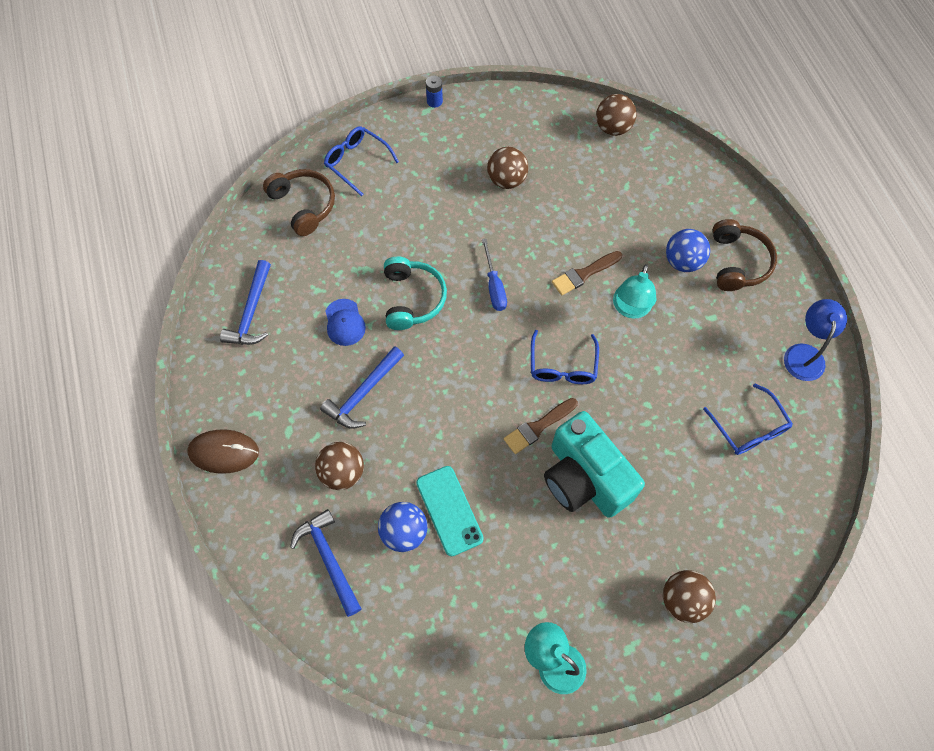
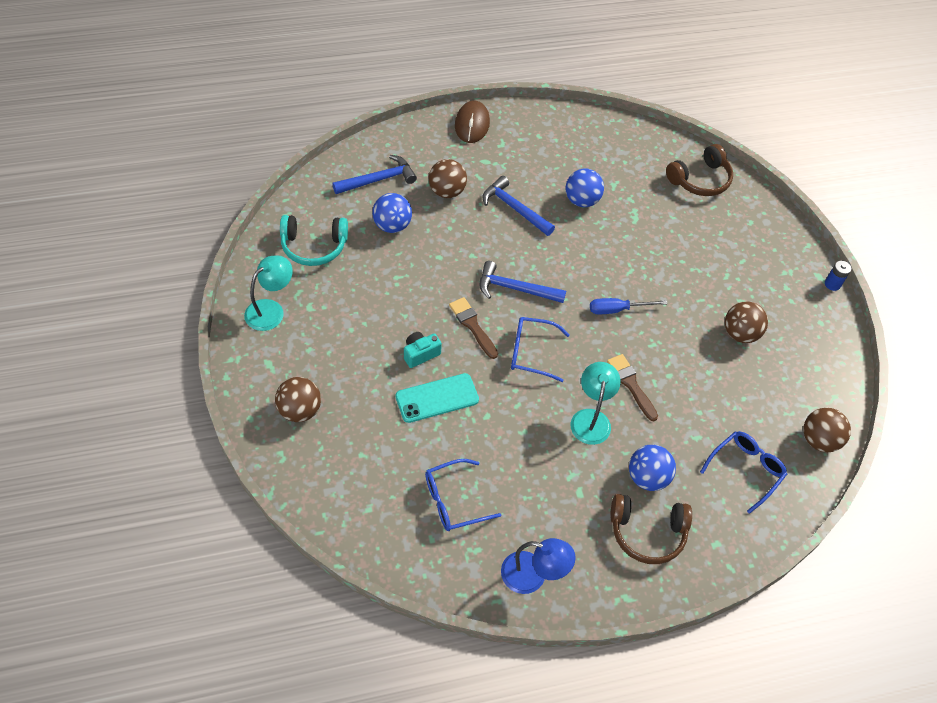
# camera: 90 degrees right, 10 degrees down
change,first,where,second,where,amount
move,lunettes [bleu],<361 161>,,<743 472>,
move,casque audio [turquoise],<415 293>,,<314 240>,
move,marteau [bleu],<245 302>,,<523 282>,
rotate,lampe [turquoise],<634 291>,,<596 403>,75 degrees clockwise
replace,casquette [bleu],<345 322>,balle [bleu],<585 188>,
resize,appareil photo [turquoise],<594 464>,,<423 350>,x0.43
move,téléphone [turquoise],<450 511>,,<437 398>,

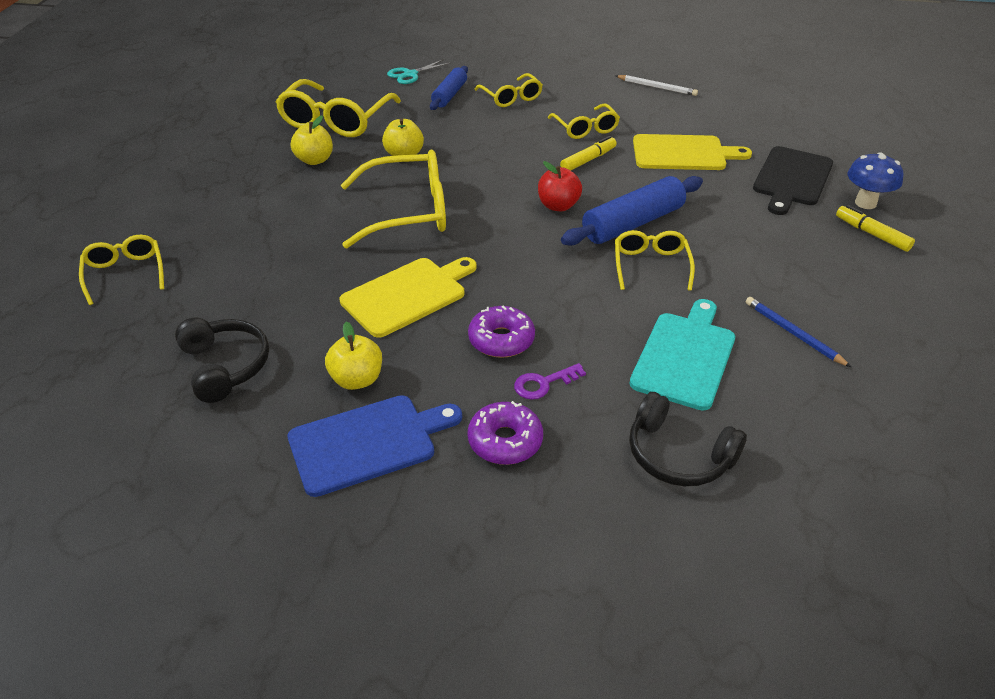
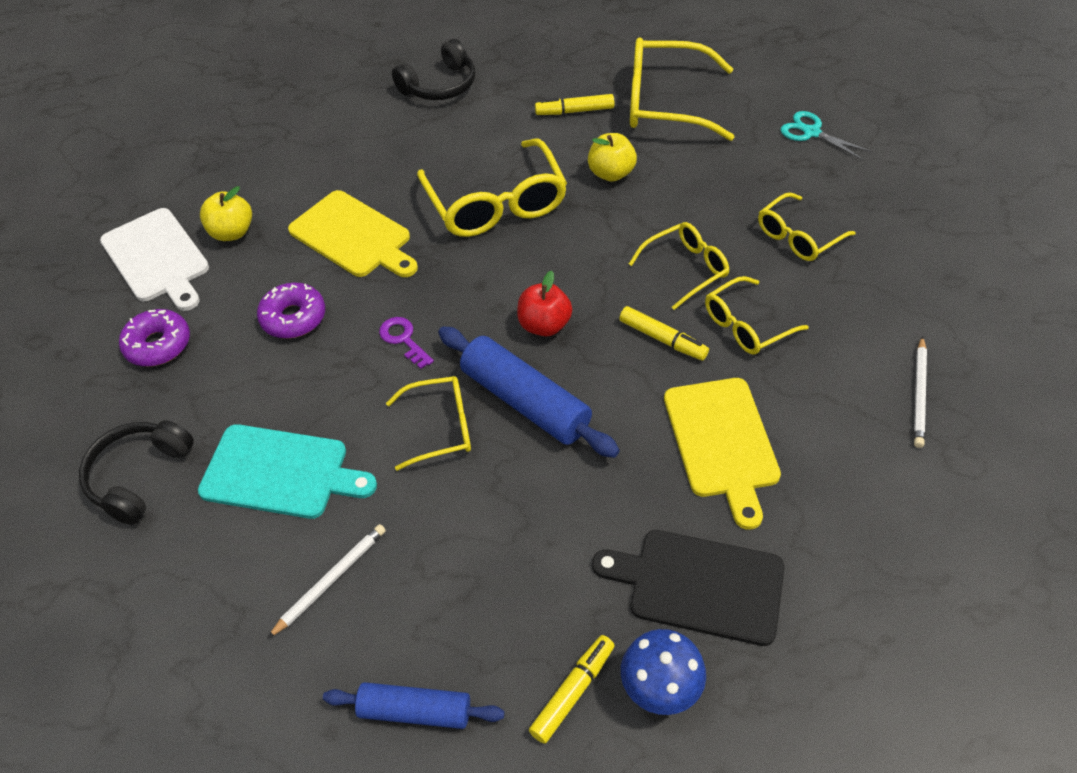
# camera: 80 degrees right, 10 degrees up
change,first,where,second,where,amount
move,rouleau à pâtisserie [bleu],<449 88>,,<414 705>,
replace,pomme [jaune],<312 140>,feutre [jaune],<575 104>,
move,lunettes [jaune],<121 270>,,<679 266>,
recolor,crayon [bleu],<798 332>,crayon [blanc],<326 581>,
move,casque audio [noir],<222 360>,,<433 69>,
move,clé [violet],<550 381>,,<406 343>,
recolor,planche à découper [bleu],<375 446>,planche à découper [blanc],<154 259>,

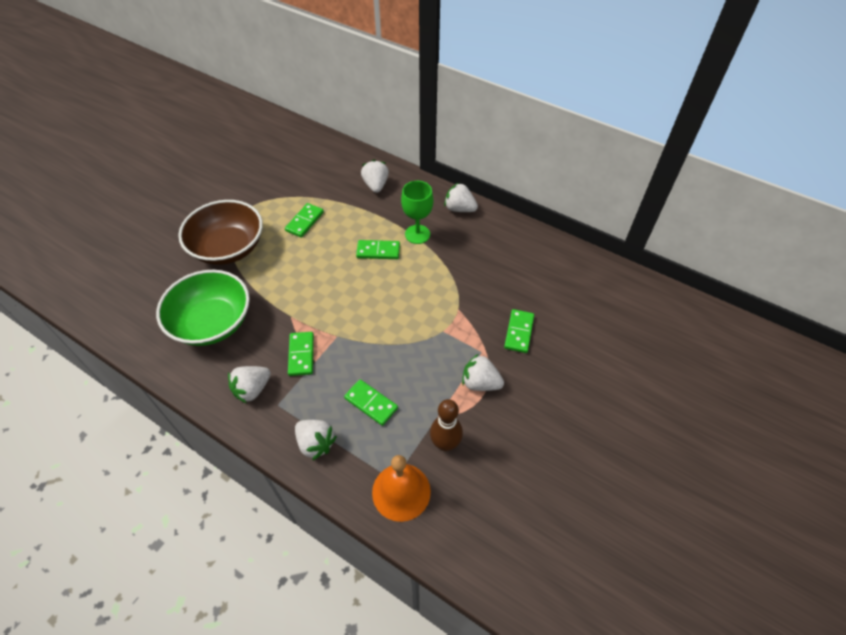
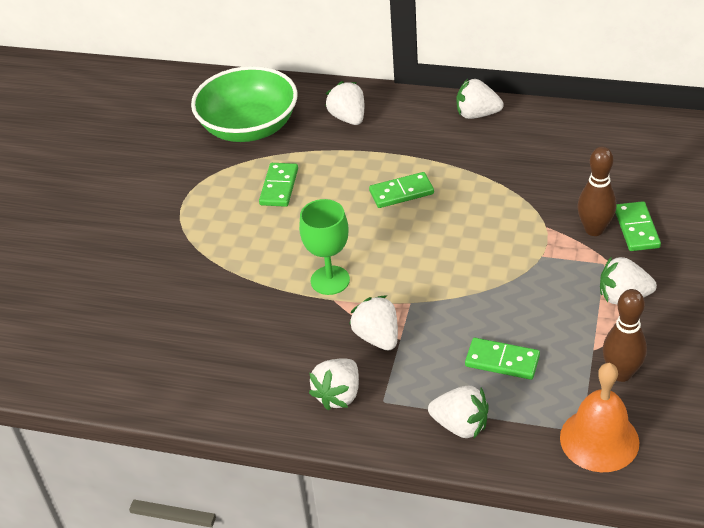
# camera: 15 degrees left, 10 degrees down
change,first,where,second,where,amount
move,verre à pied [vert],<417 212>,,<324 247>,
delete,bol [marron],<220 232>,,,
move,bol [vert],<203 308>,,<244 104>,
replace,domino [vert],<301 354>,fraise [blanc],<373 323>,
insert,,,quille [marron],<596 191>,

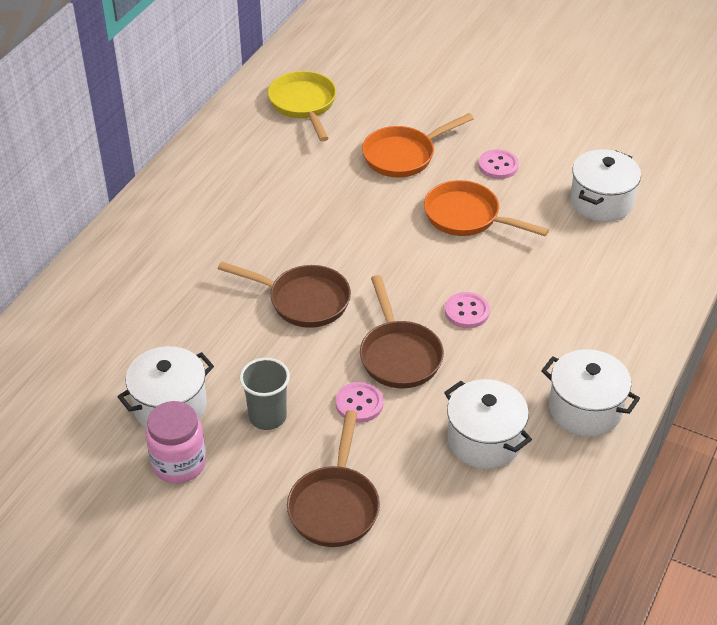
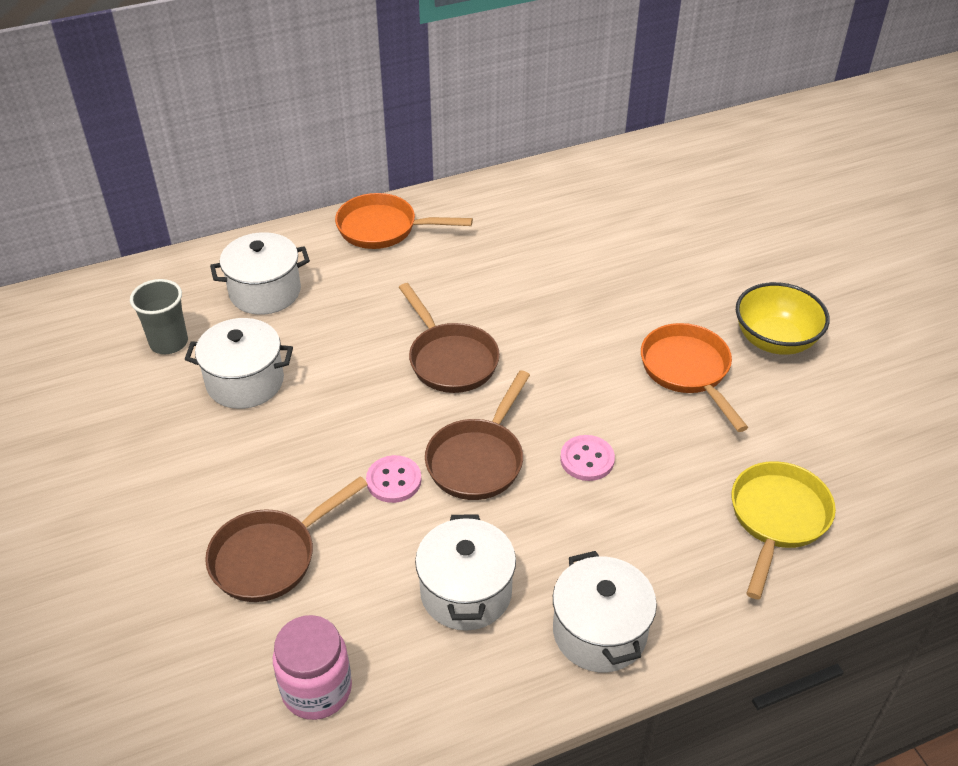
# camera: 40 degrees right, 0 degrees up
change,first,where,second,where,amount
move,poêle [jaune],<302 106>,,<784 530>,
move,poêle [orange],<418 145>,,<404 221>,
replace,bouton [rose],<498 164>,bol [jaune],<783 318>,
move,marmite [blanc],<605 185>,,<260 273>,
move,gobelet [gris],<264 394>,,<159 316>,
move,bocal [rose],<176 442>,,<312 667>,

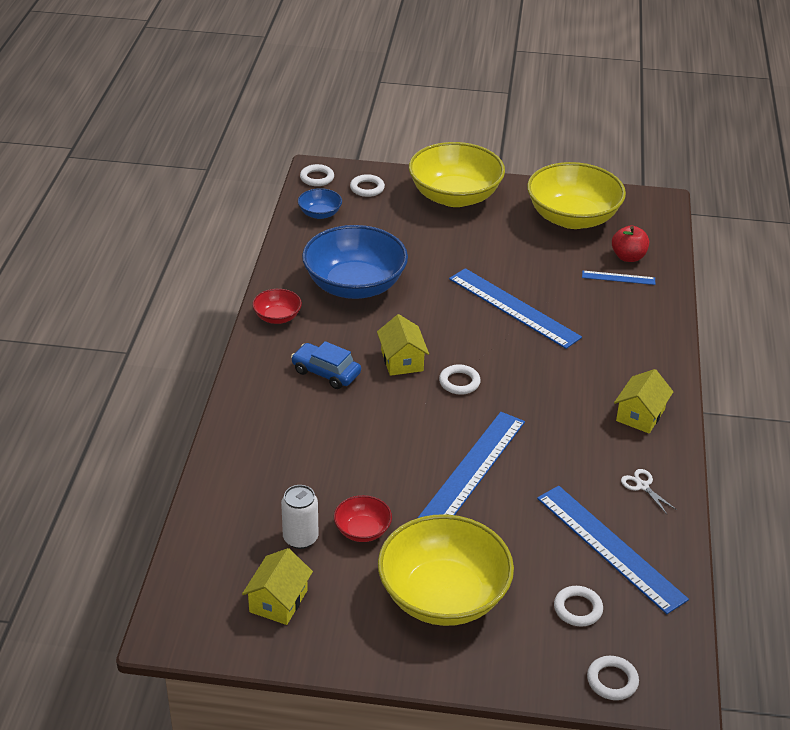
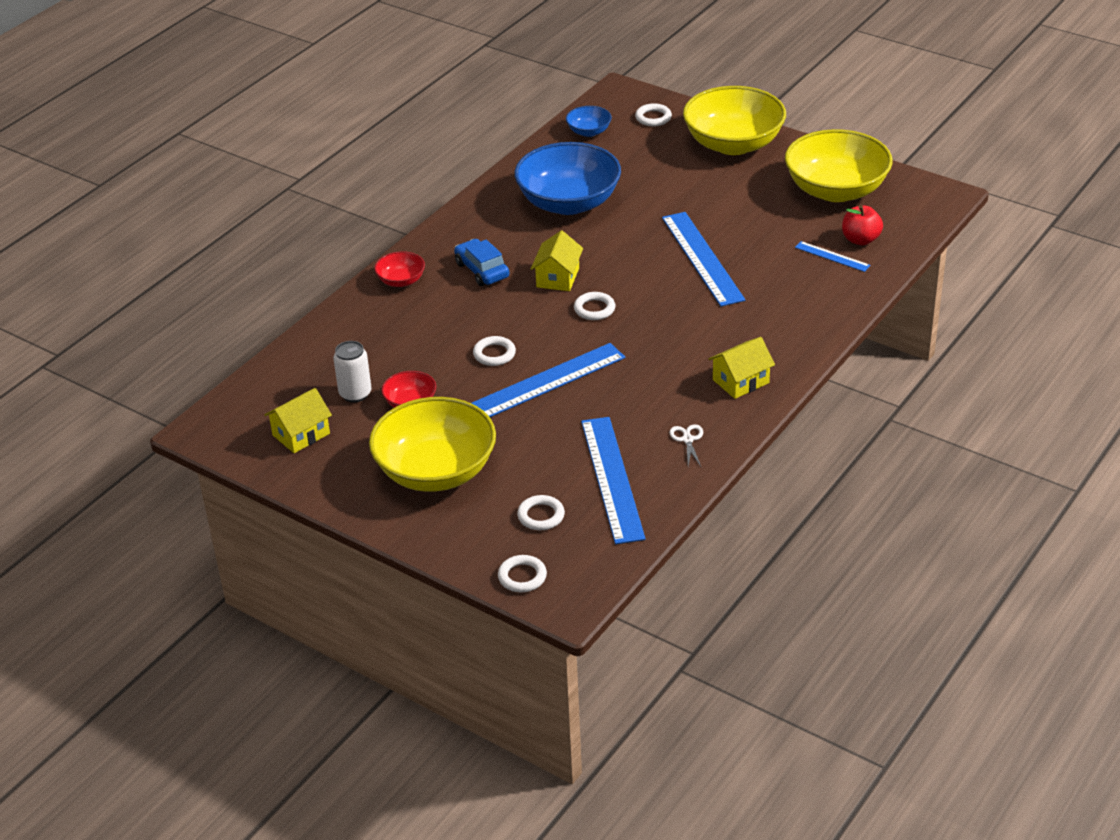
# camera: 30 degrees right, 0 degrees up
change,first,where,second,where,amount
move,anneau [blanc],<317 175>,,<494 351>,
move,bol [rouge],<277 306>,,<399 269>,

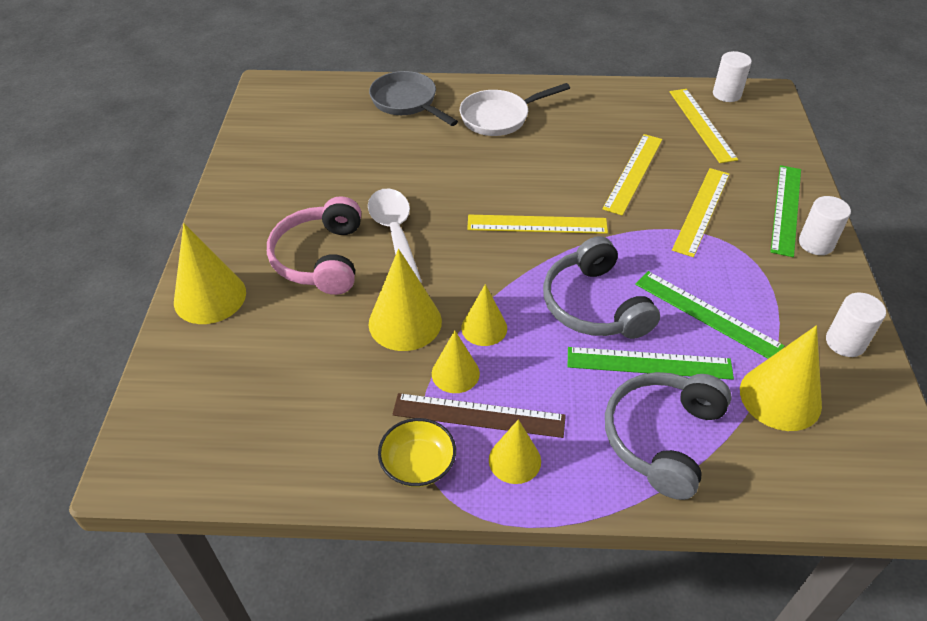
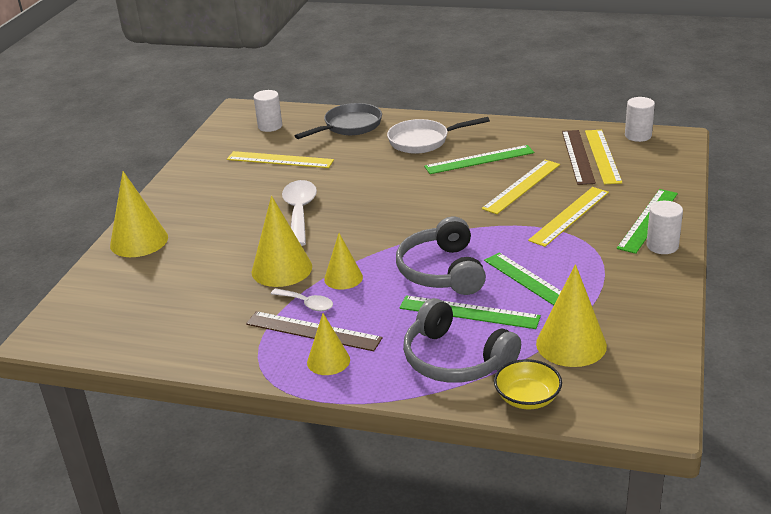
# camera: 15 degrees right, 15 degrees down
change,first,where,second,where,amount
rotate,poêle [gris],<413 98>,,<338 121>,75 degrees clockwise
delete,casque audio [rose],<314 245>,,,
move,règle [jaune],<537 224>,,<280 159>,
move,cylindre [blanc],<856 325>,,<268 111>,
replace,cône [jaune],<456 361>,cuillère [blanc],<302 299>,
rotate,casque audio [gris],<668 436>,,<462 340>,90 degrees counterclockwise
move,bol [jaune],<417 452>,,<528 384>,
insert,,,règle [marron],<579 157>,
insert,,,règle [vert],<479 159>,

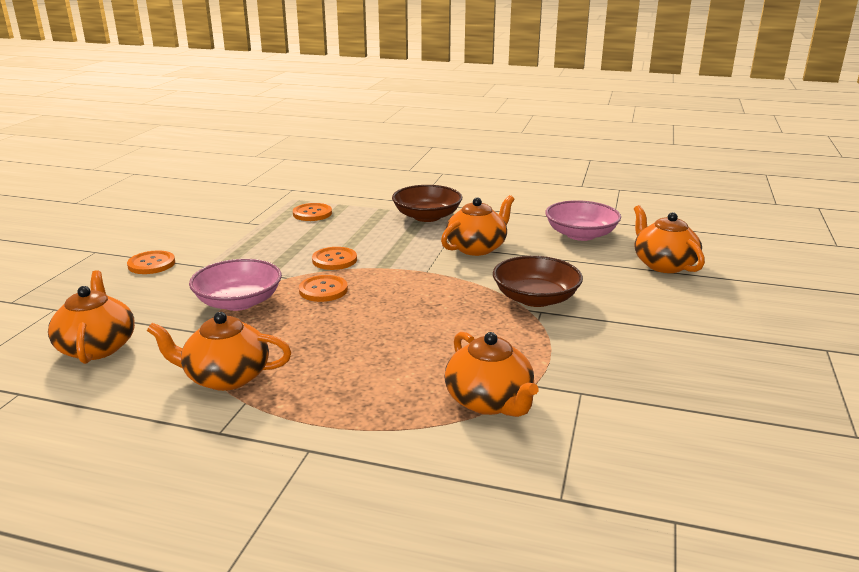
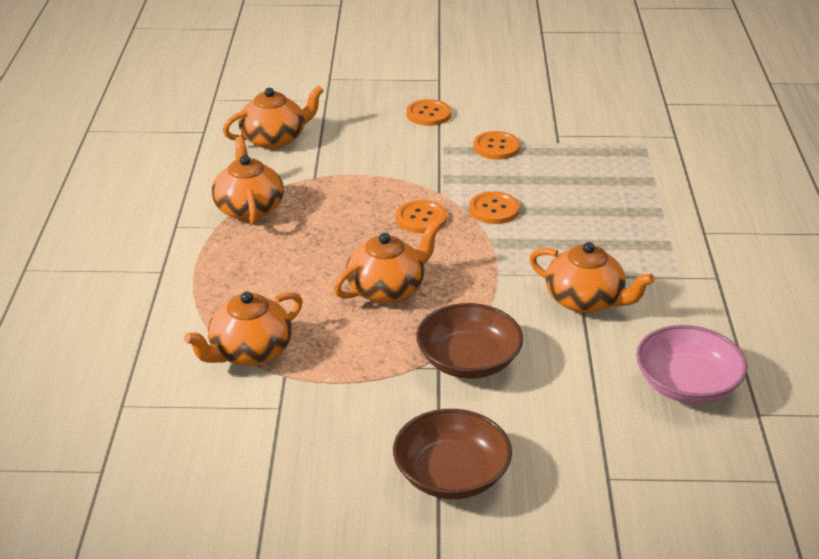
# camera: 75 degrees right, 10 degrees up
change,first,where,second,where,amount
move,bol [marron],<427 203>,,<452 454>,
move,bouton [orange],<312 212>,,<496 145>,
move,théière [orange],<669 239>,,<387 262>,
delete,bol [rose],<235 285>,,,

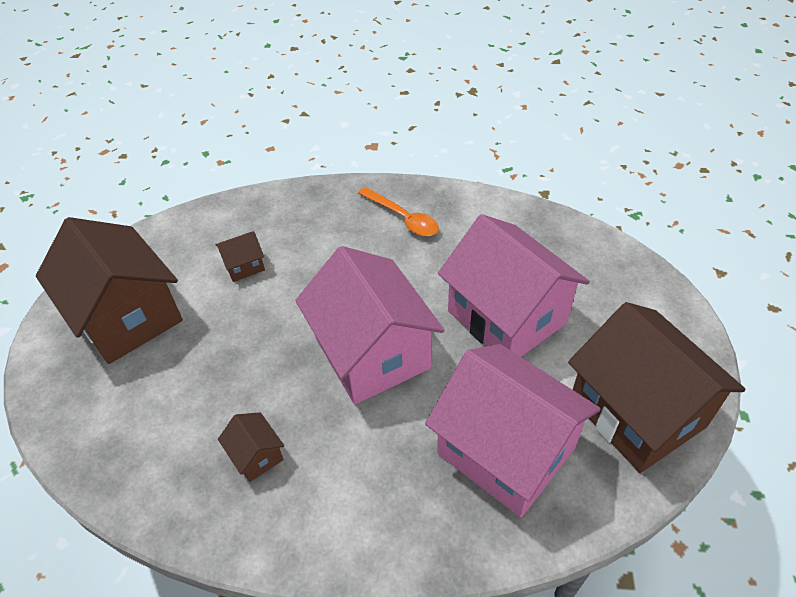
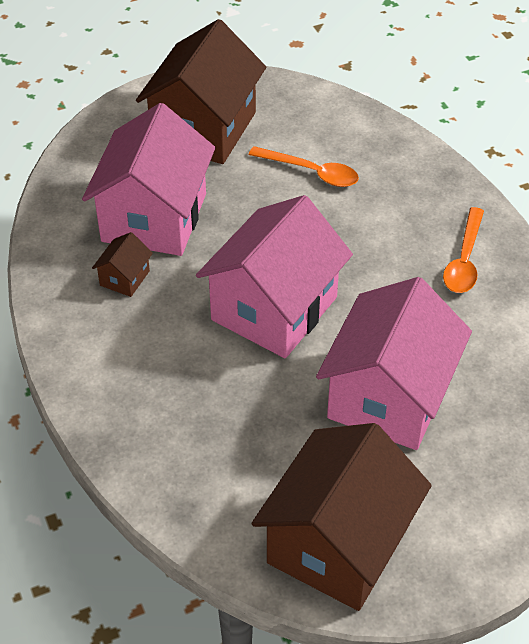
# camera: 60 degrees right, 0 degrees up
change,first,where,second,where,amount
replace,maison [marron],<240 256>,cuillère [orange],<304 166>,
move,maison [rose],<513 430>,,<148 179>,

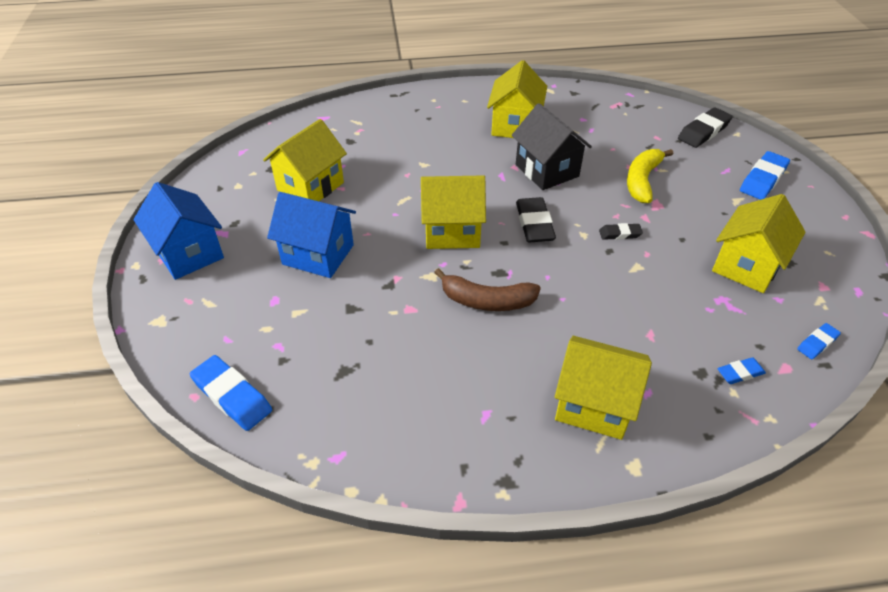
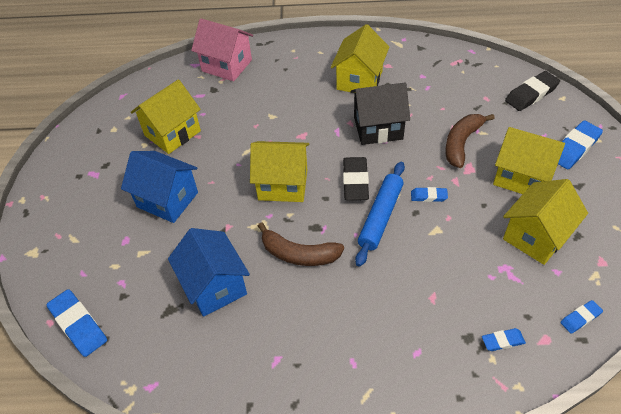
# camera: 10 degrees right, 5 degrees up
change,first,where,second,where,amount
rotate,maison [noir],<551 146>,,<380 114>,75 degrees counterclockwise
recolor,banane [jaune],<650 176>,banane [marron],<470 141>,
move,maison [bleu],<179 231>,,<209 272>,
recolor,gomme [noir],<621 231>,gomme [bleu],<429 194>,
move,maison [jaune],<603 388>,,<529 160>,
insert,,,maison [rose],<222 49>,
insert,,,rouleau à pâtisserie [bleu],<380 214>,

